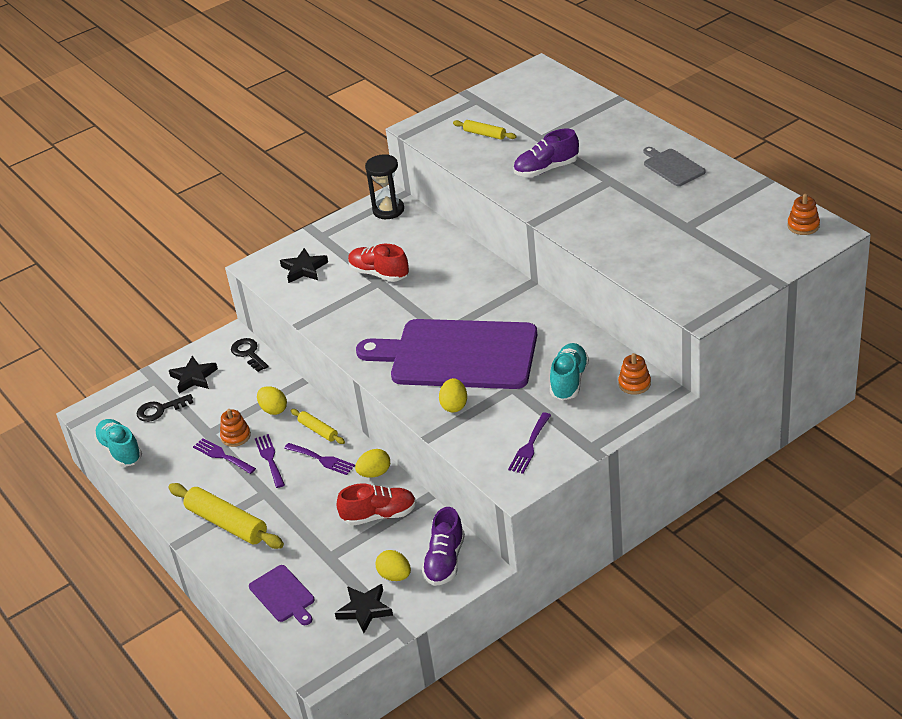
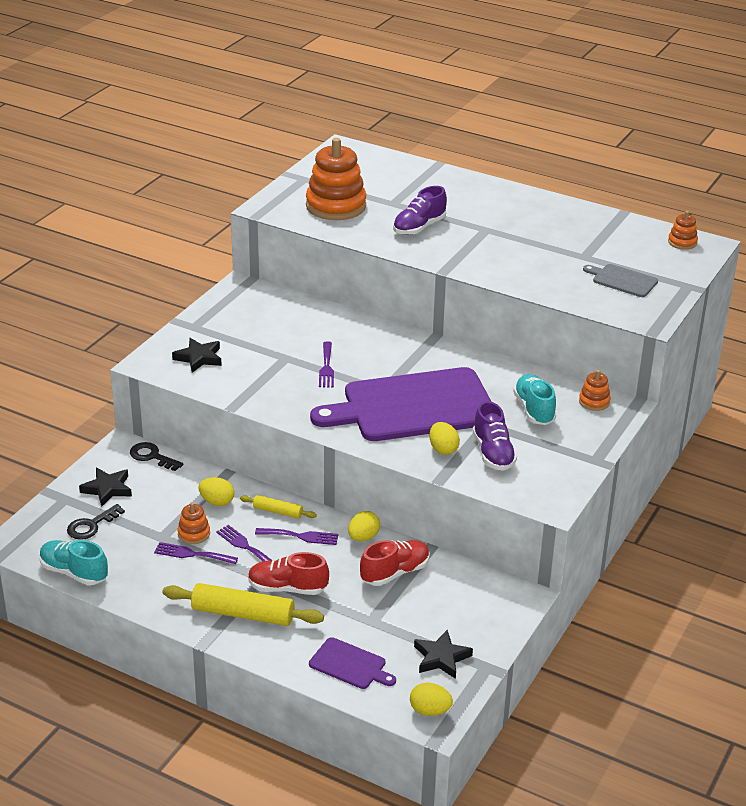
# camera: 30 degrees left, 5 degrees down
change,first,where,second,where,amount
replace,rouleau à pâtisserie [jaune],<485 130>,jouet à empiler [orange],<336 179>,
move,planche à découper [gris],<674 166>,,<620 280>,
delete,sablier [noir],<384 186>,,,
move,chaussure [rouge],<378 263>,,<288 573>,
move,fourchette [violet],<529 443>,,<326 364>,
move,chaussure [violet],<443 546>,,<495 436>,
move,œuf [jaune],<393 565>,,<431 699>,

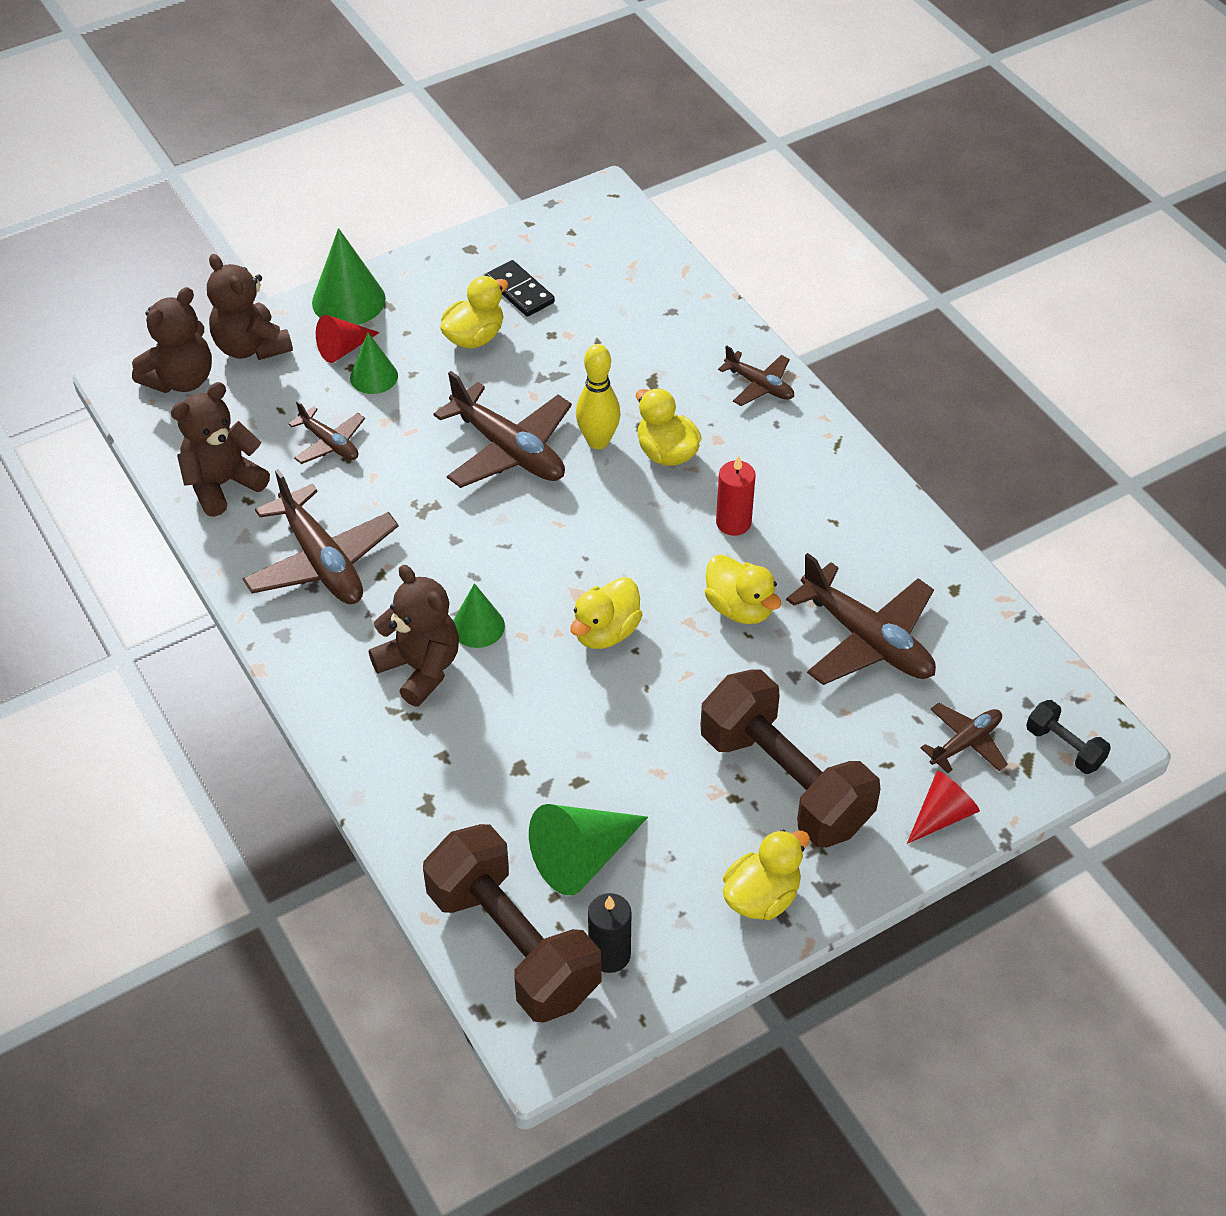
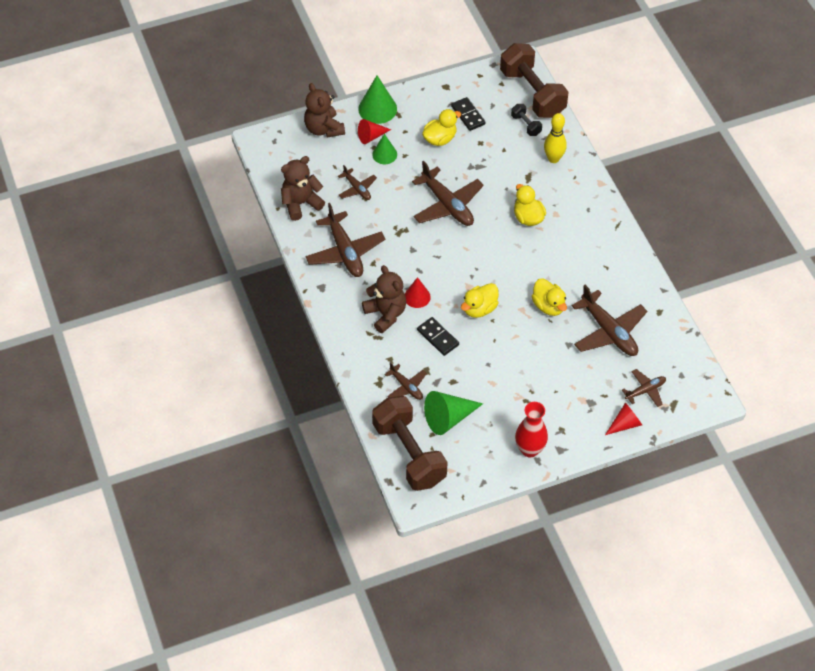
# camera: 10 degrees right, 5 degrees up
change,first,where,second,where,amount
delete,ours en peluche [marron],<172 340>,,,
move,quille [jaune],<598 396>,,<555 138>,
move,avion [marron],<756 375>,,<405 381>,
delete,bougie [rouge],<736 495>,,,
recolor,cône [vert],<479 615>,cône [rouge],<418 292>,
move,haltère [marron],<790 758>,,<534 80>,
move,haltère [noir],<1068 737>,,<526 120>,
replace,canard [jaune],<766 875>,vase [rouge],<531 429>,
delete,bougie [noir],<609 933>,,,
insert,,,domino [noir],<438 336>,

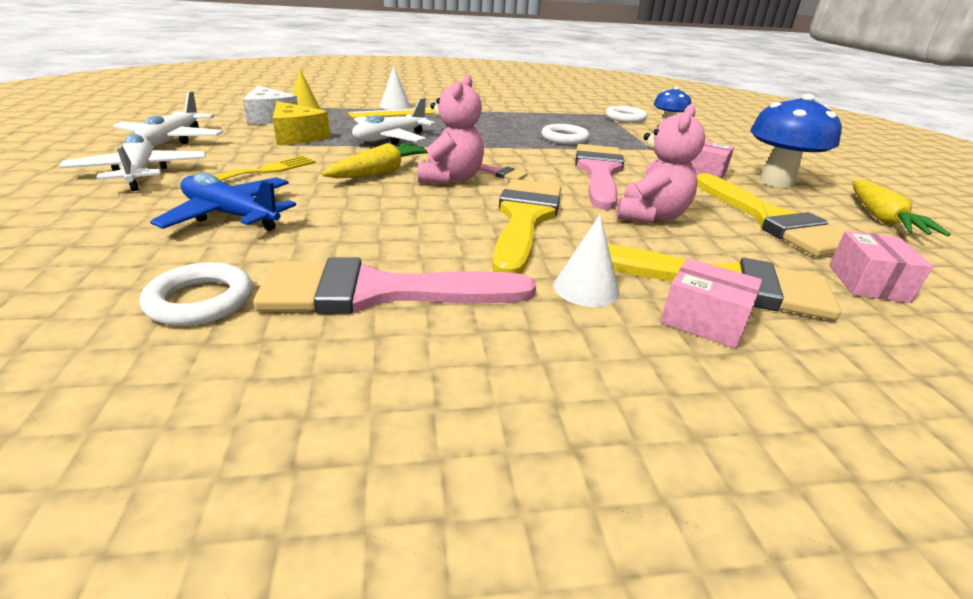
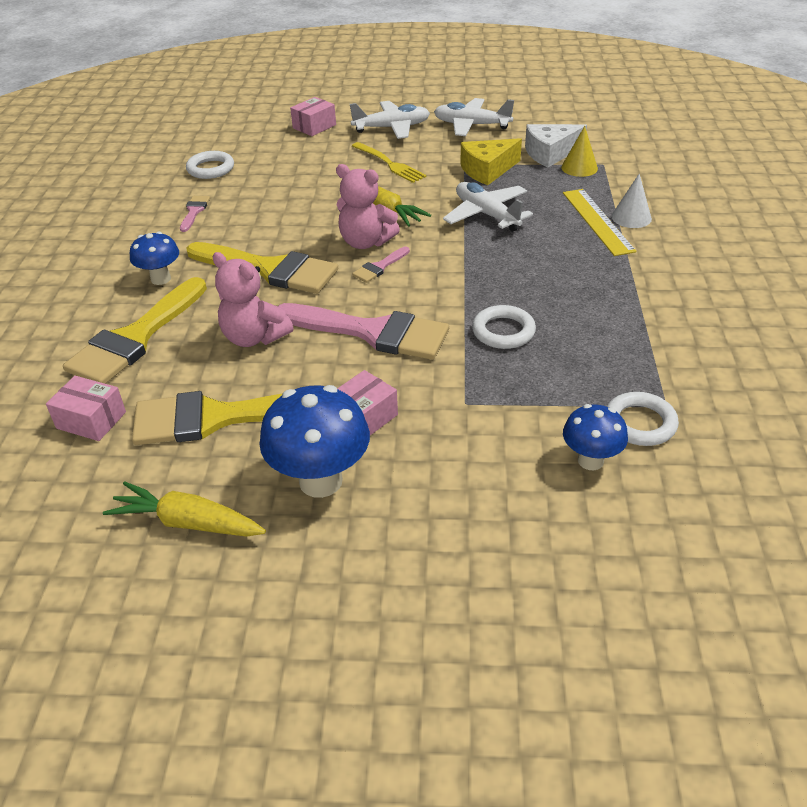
# camera: 105 degrees right, 10 degrees up
change,first,where,second,where,amount
delete,avion [bleu],<223 202>,,,
replace,cône [blanc],<586 260>,champignon [bleu],<154 258>,
resize,pinceau [rose],<394 285>,,<195 214>,x0.44
move,boîte [rose],<711 303>,,<313 116>,

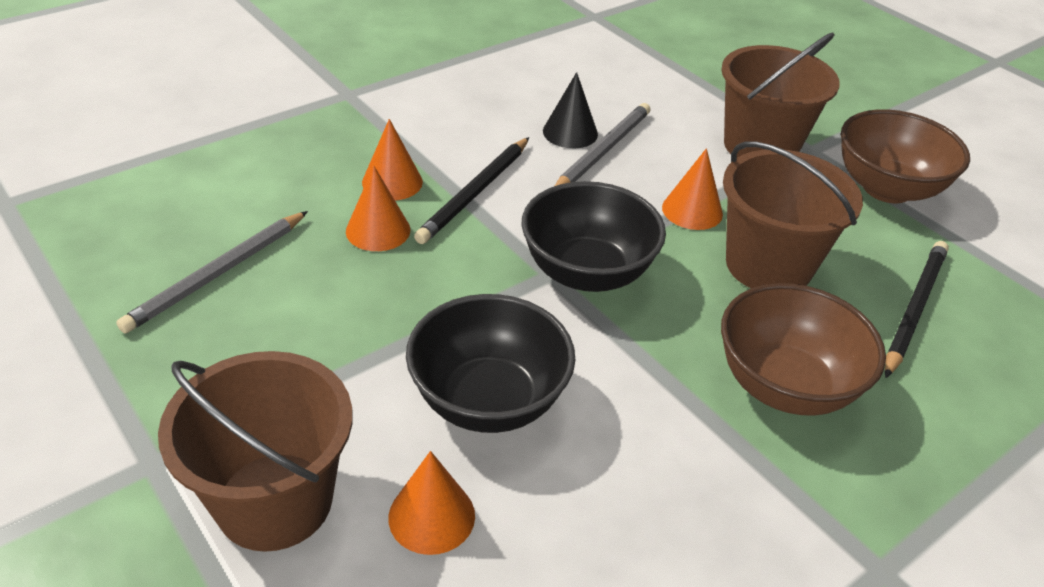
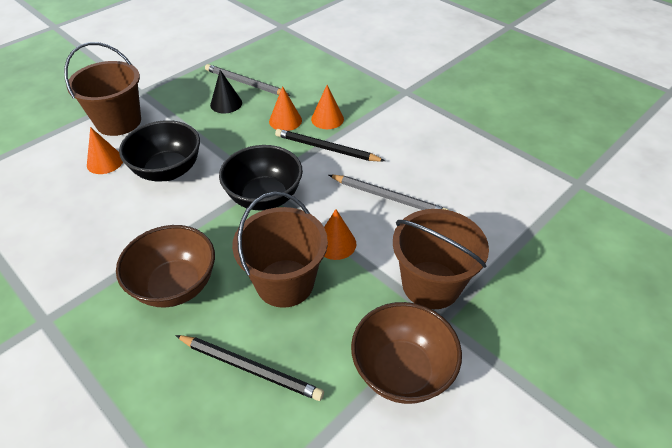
# camera: 85 degrees right, 5 degrees up
change,first,where,second,where,amount
move,cône [noir],<570 110>,,<226 91>,

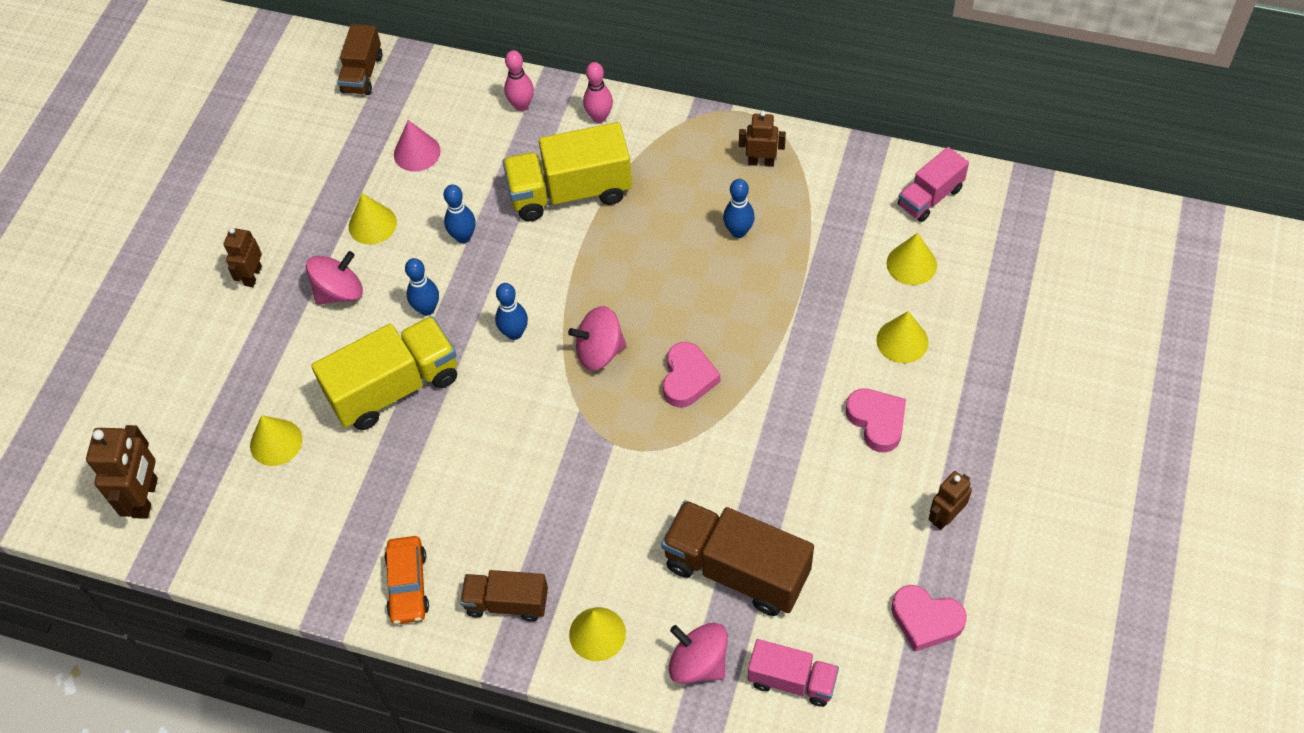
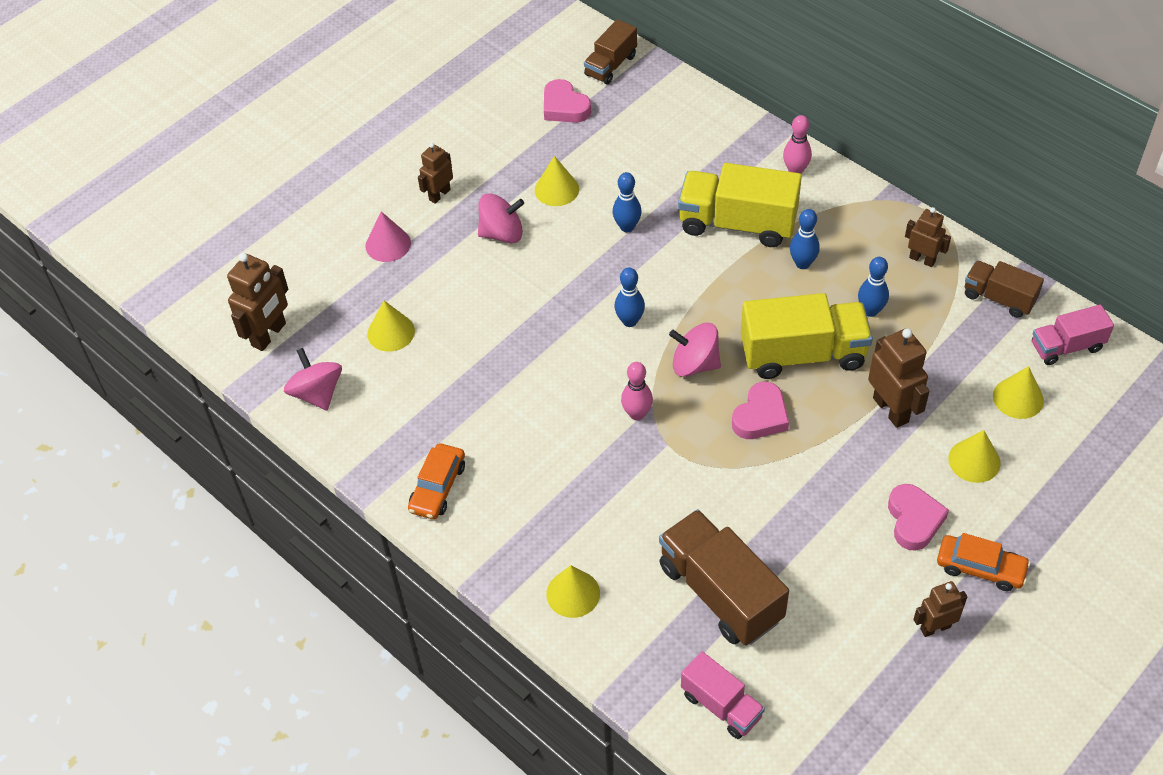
# camera: 25 degrees right, 5 degrees down
change,first,where,second,where,amount
move,quille [rose],<519 80>,,<637 391>,
move,cône [rose],<417 146>,,<388 236>,
move,quille [bleu],<422 287>,,<805 239>,
move,camion [jaune],<384 373>,,<807 336>,
move,camion [marron],<504 596>,,<1004 289>,
move,cœur [rose],<929 618>,,<567 101>,
move,toupie [rose],<698 653>,,<313 379>,
insert,,,robot [marron],<899 378>,
insert,,,voiture [orange],<983 562>,

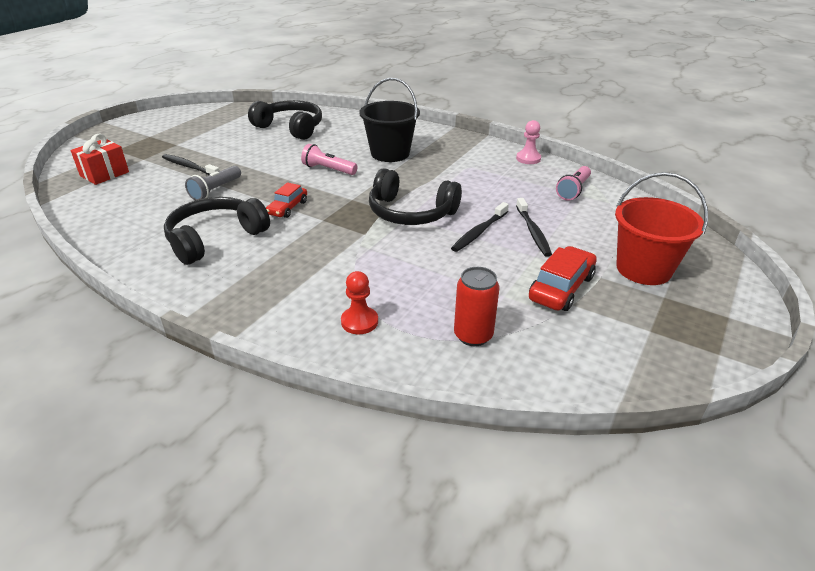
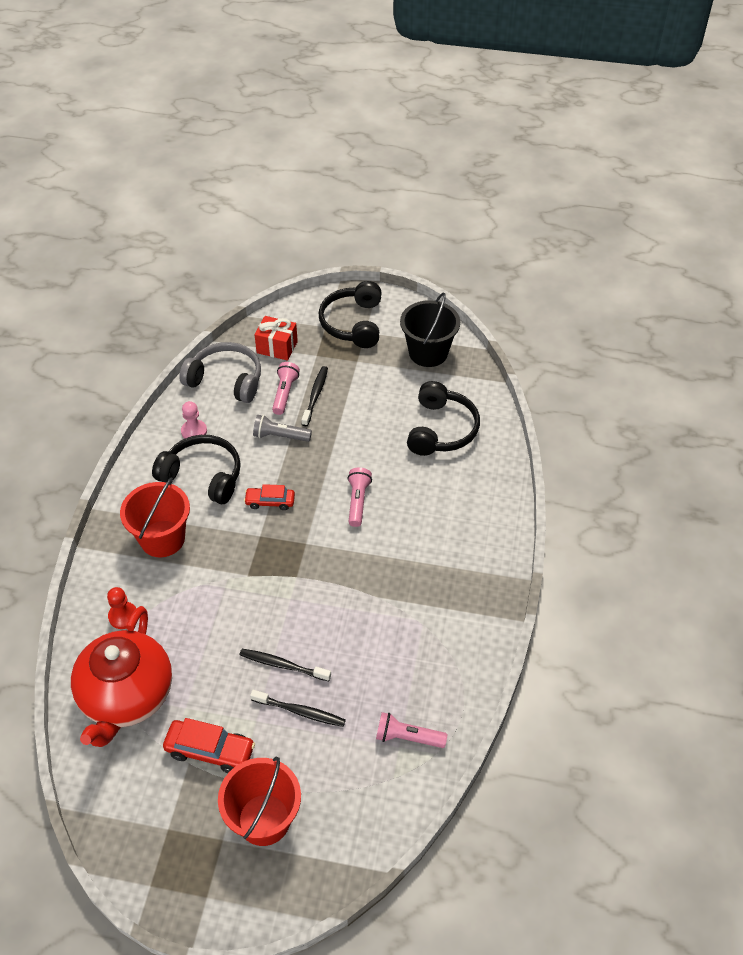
# camera: 70 degrees right, 15 degrees up
change,first,where,second,where,amount
move,seau [noir],<389 120>,,<430 329>,
move,pion [rose],<528 142>,,<194 420>,
move,casque audio [noir],<415 196>,,<350 314>,
rotate,brosse à dents [noir],<534 227>,,<298 708>,135 degrees counterclockwise
replace,canette [rouge],<476 306>,théière [rouge],<121 676>,
insert,,,casque audio [gris],<220 372>,
insert,,,lampe de poche [rose],<286 388>,
insert,,,seau [rouge],<155 517>,

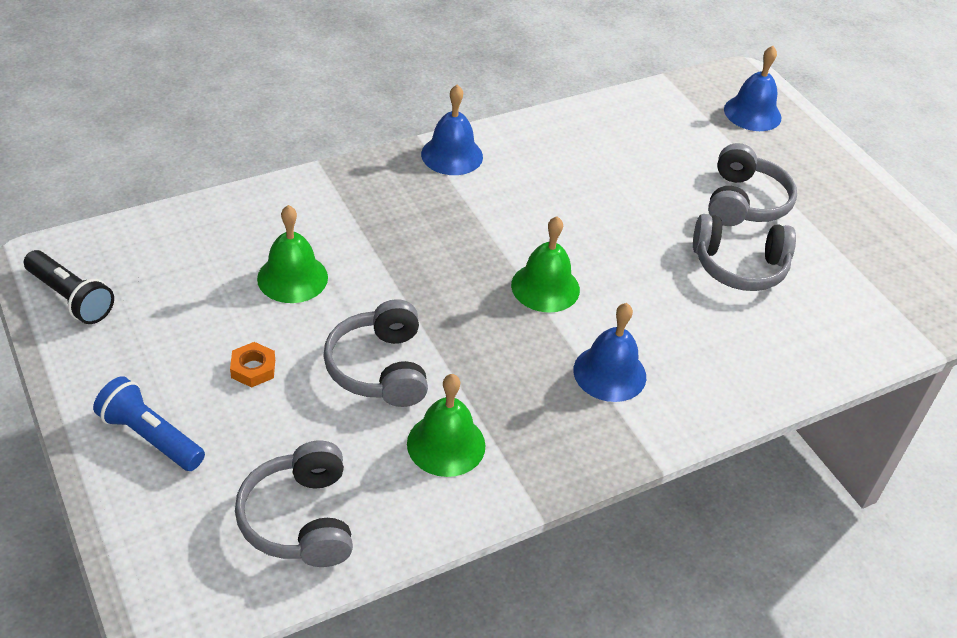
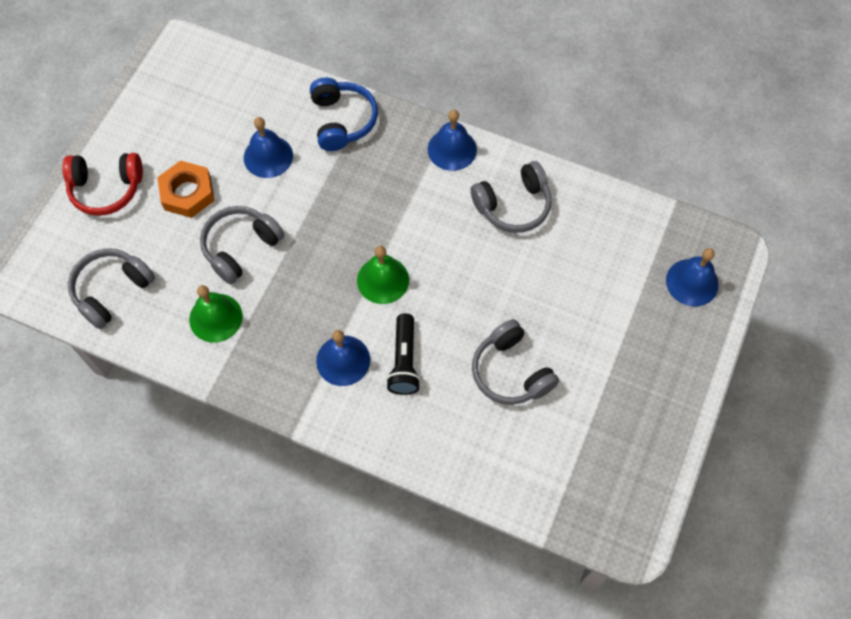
# camera: 55 degrees right, 20 degrees up
change,first,where,second,where,amount
move,casque audio [gris],<752 184>,,<511 197>,
recolor,cloche [vert],<292 254>,cloche [bleu],<268 147>,
move,lampe de poche [noir],<69 287>,,<403 354>,
resize,écrou [orange],<252 365>,,<186 189>,x1.79
replace,lampe de poche [bleu],<149 423>,casque audio [rouge],<102 184>,
insert,,,casque audio [bleu],<344 114>,

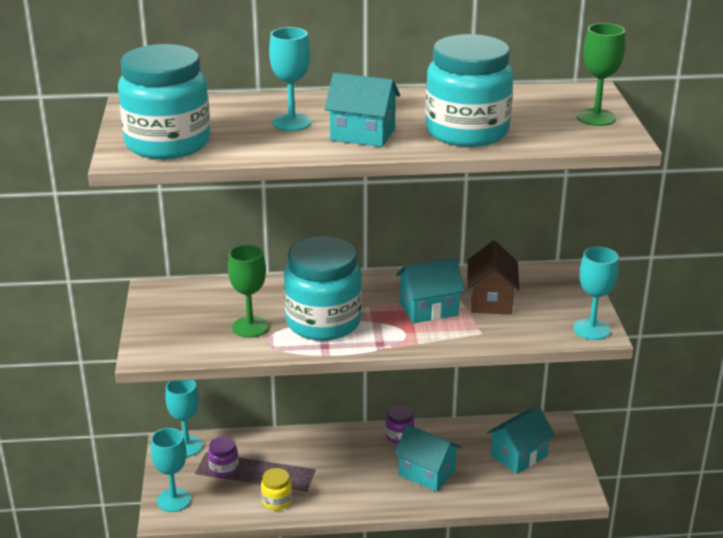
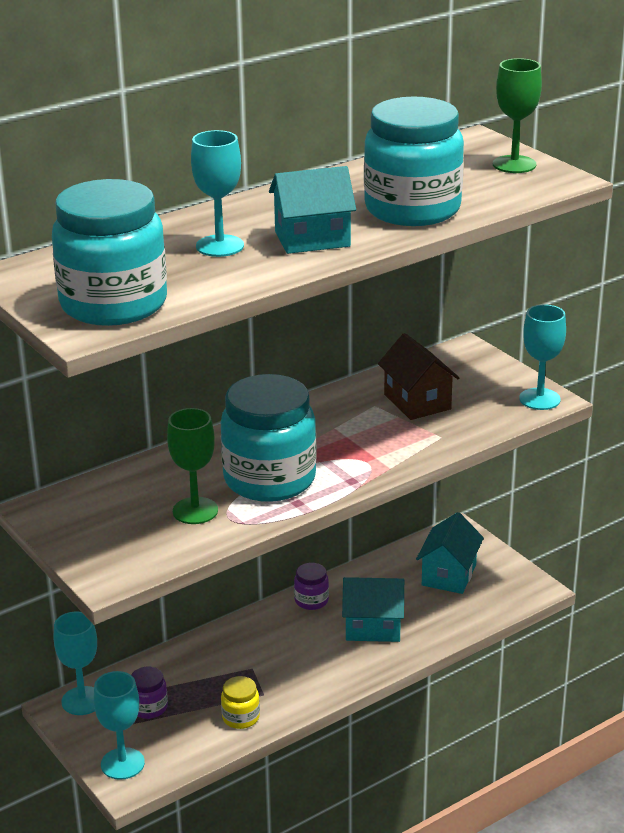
# camera: 30 degrees left, 0 degrees up
change,first,where,second,where,amount
delete,maison [turquoise],<430 290>,,,

